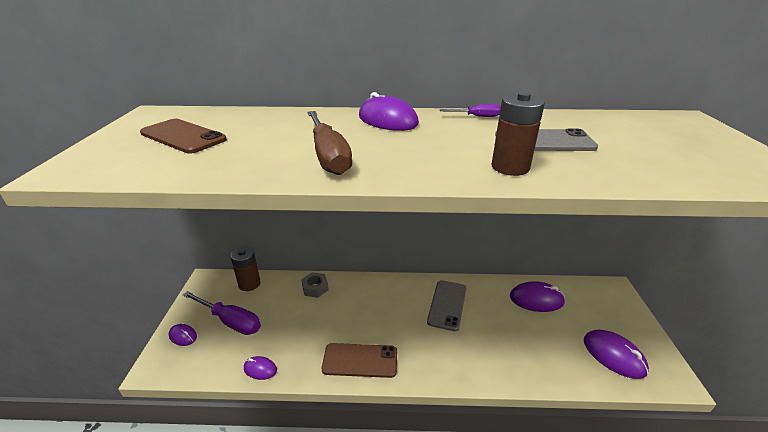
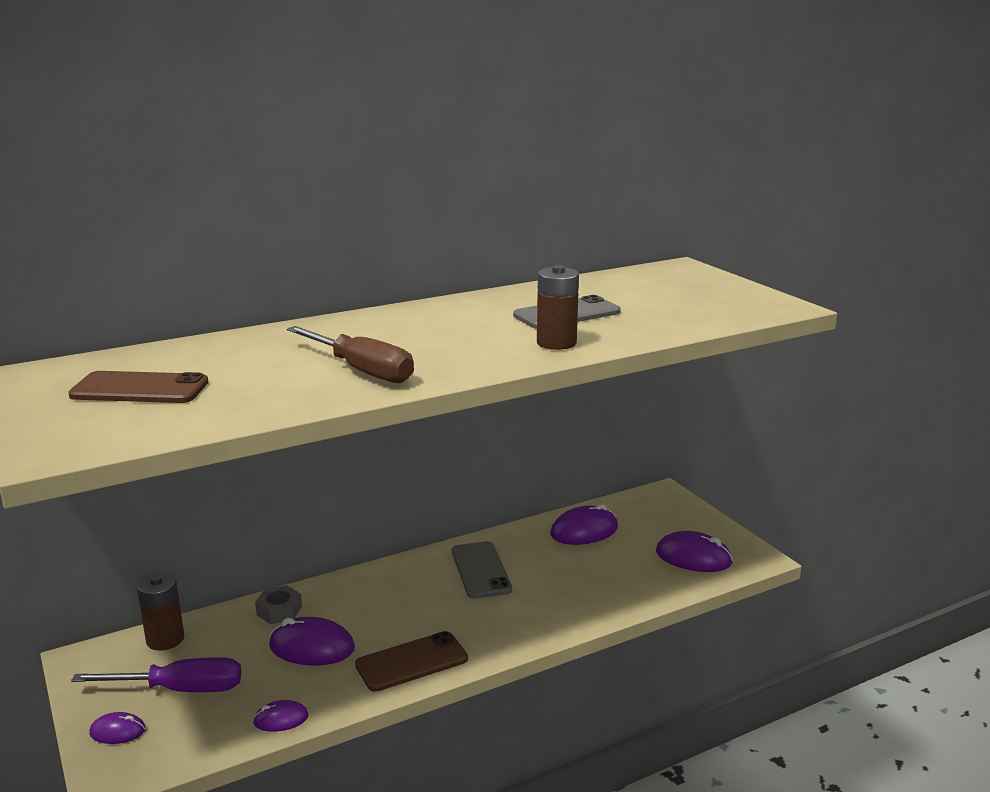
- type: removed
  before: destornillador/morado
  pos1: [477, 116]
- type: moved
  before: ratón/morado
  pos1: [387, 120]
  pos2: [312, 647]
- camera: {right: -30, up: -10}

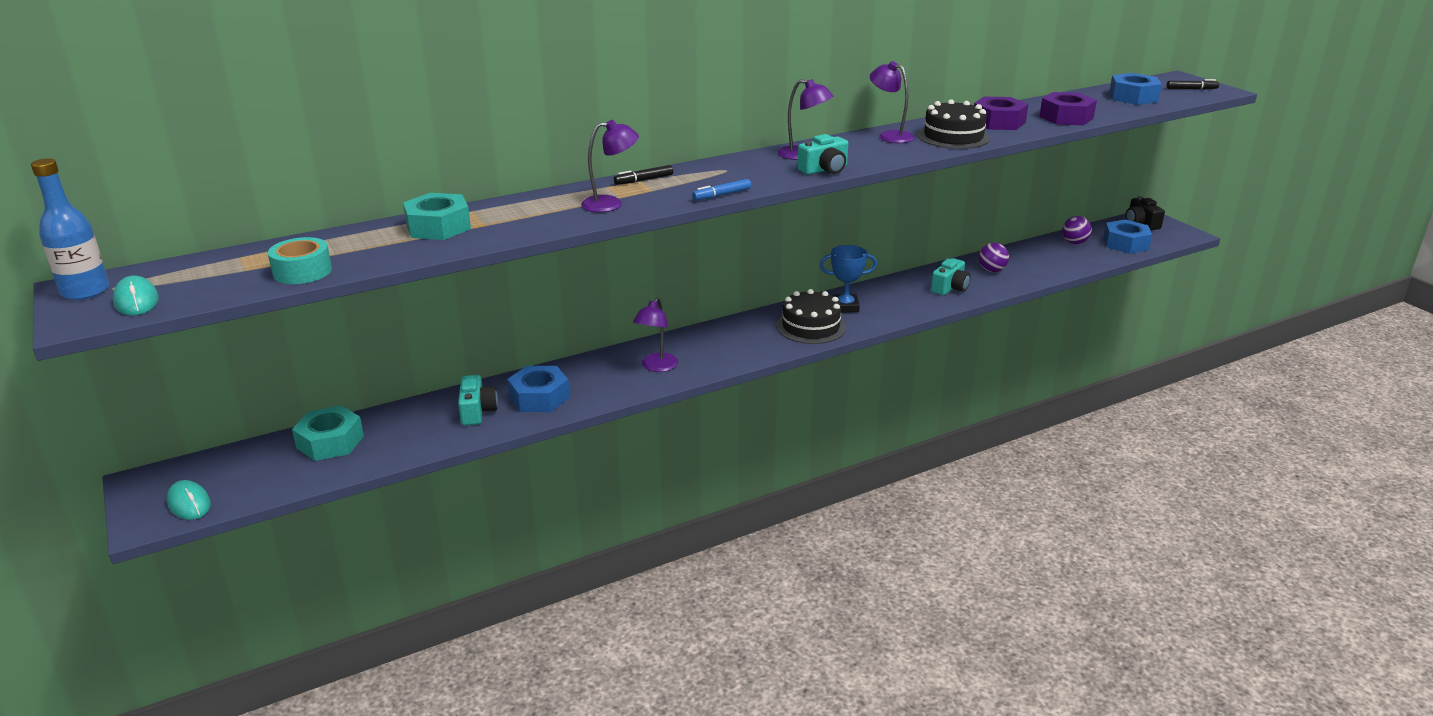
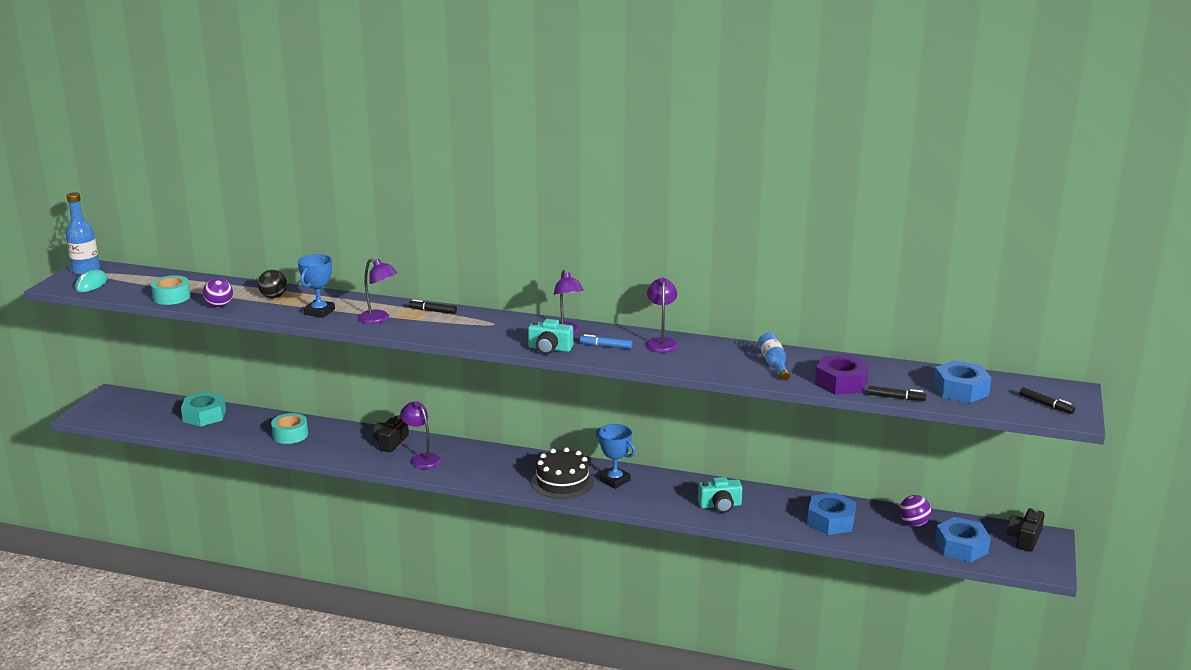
- type: removed
  before: ratón/turquesa
  pos1: [189, 503]
- type: removed
  before: tarta/negro
  pos1: [953, 137]
- type: added
  after: trofeo/azul
  pos2: [319, 312]
- type: added
  after: cámara/negro
  pos2: [390, 442]
- type: added
  after: rotulador/negro
  pos2: [896, 398]
- type: moved
  before: tuerca/azul
  pos1: [539, 397]
  pos2: [830, 521]
- type: moved
  before: rotulador/azul
  pos1: [721, 195]
  pos2: [606, 346]
- type: moved
  before: pelota/morado
  pos1: [991, 271]
  pos2: [219, 306]
- type: replaced
  before: tuerca/turquesa
  after: pelota/negro
  pos1: [438, 227]
  pos2: [273, 297]
- type: replaced
  before: cámara/turquesa
  after: cinta adhesiva/turquesa
  pos1: [477, 411]
  pos2: [290, 435]
- type: replaced
  before: tuerca/morado
  after: botella/azul
  pos1: [998, 122]
  pos2: [773, 364]
- type: turned
  before: lámpara/morado
  pos1: [656, 367]
  pos2: [422, 458]
  turn: 75
- camera: {right: 45, up: -5}

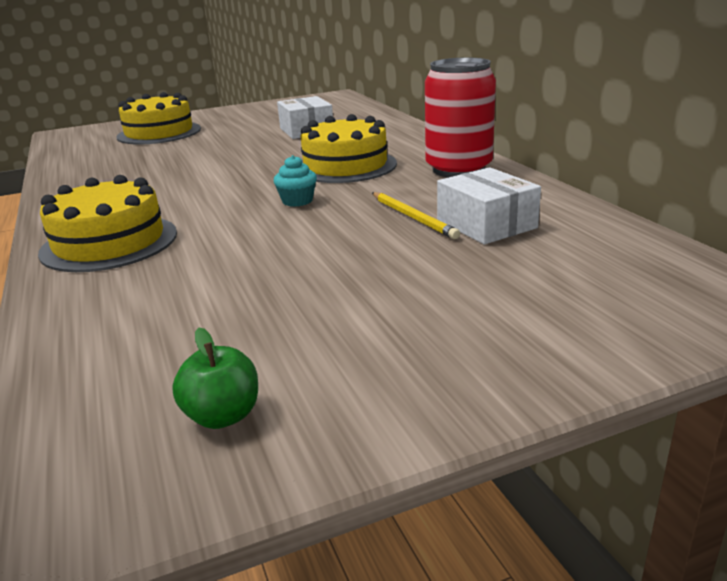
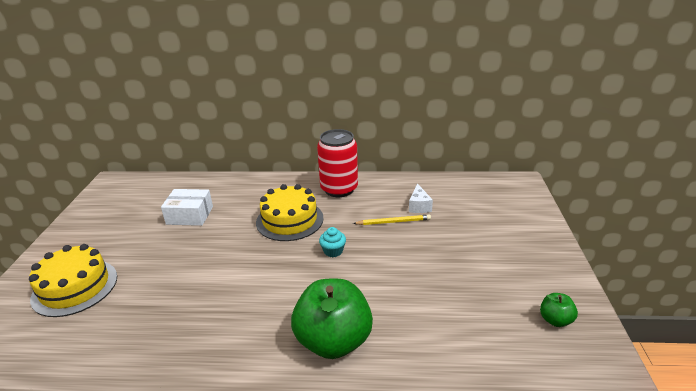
- type: replaced
  before: tarta/amarillo
  after: manzana/verde
  pos1: [109, 242]
  pos2: [333, 341]
- type: replaced
  before: caja/blanco
  after: queso/blanco
  pos1: [486, 224]
  pos2: [419, 206]
- camera: {right: -65, up: 5}

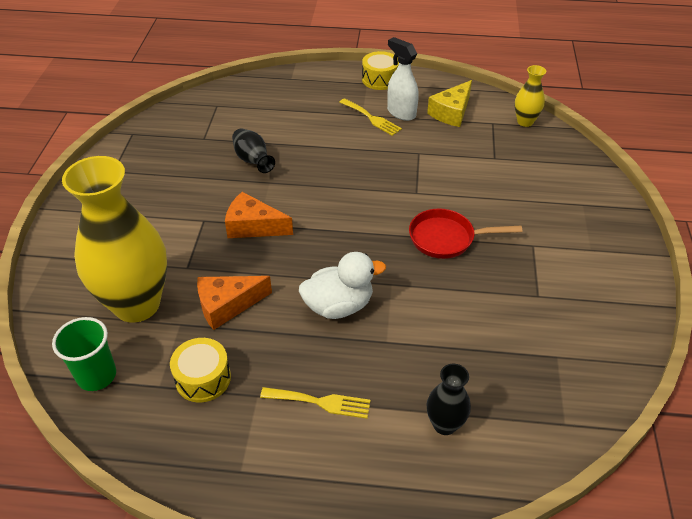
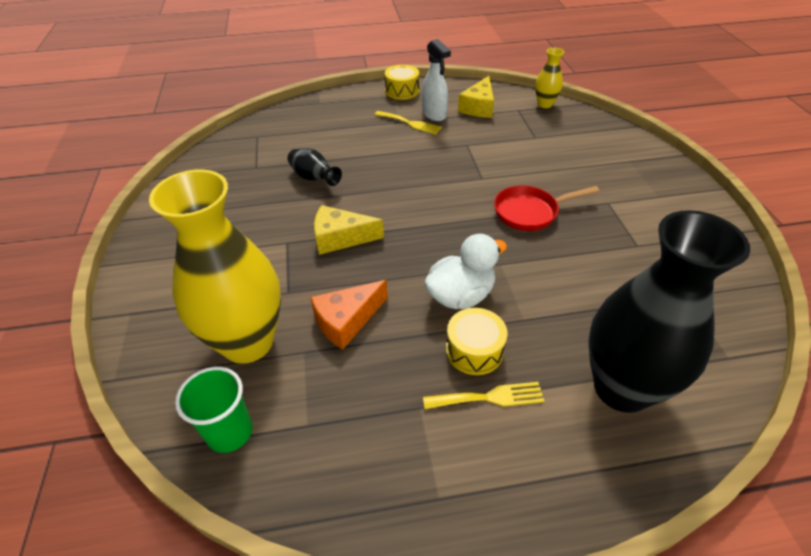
- type: moved
  before: tambor/amarillo
  pos1: [203, 378]
  pos2: [474, 350]
- type: recoloured
  before: queso/naranja
  after: queso/amarillo
  pos1: [253, 226]
  pos2: [340, 238]
- type: turned
  before: pulverizador/blanco
  pos1: [401, 112]
  pos2: [434, 114]
  turn: -150
- type: resized
  before: florero/negro
  pos1: [444, 424]
  pos2: [621, 388]
  scale: 2.21
- camera: {right: -15, up: 0}

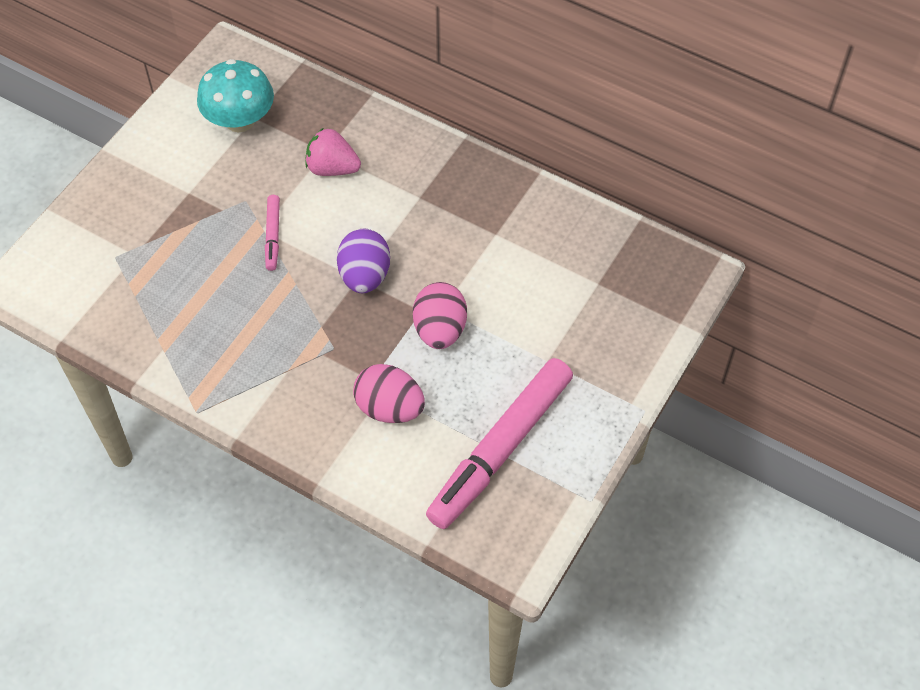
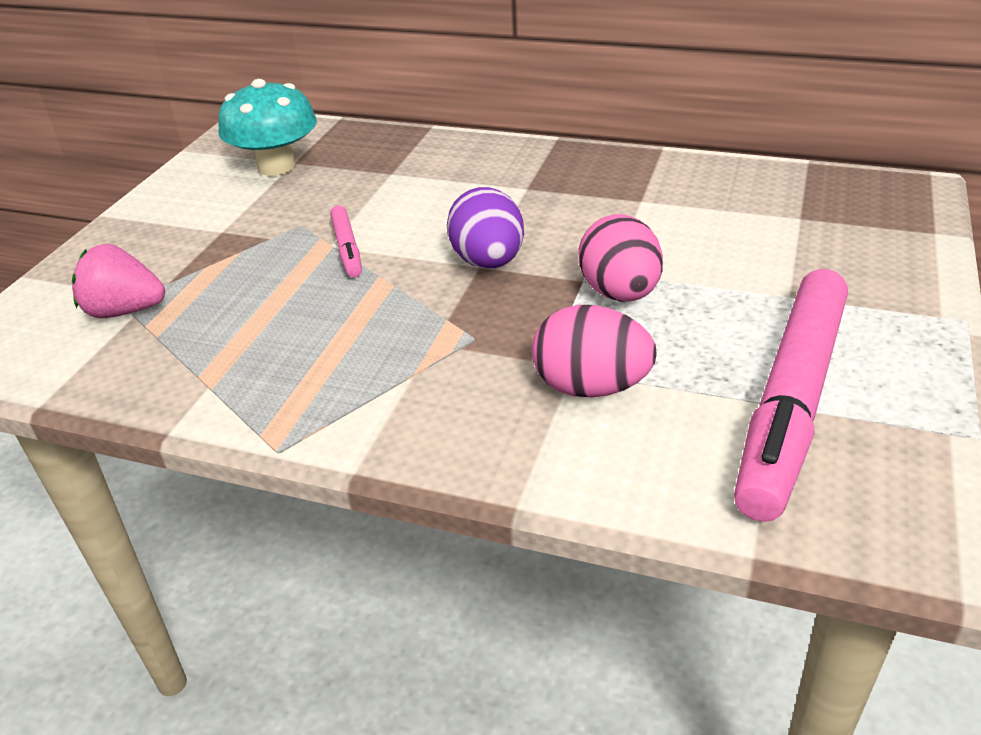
- type: moved
  before: fresa/rosa
  pos1: [332, 168]
  pos2: [125, 311]
- camera: {right: -10, up: -20}

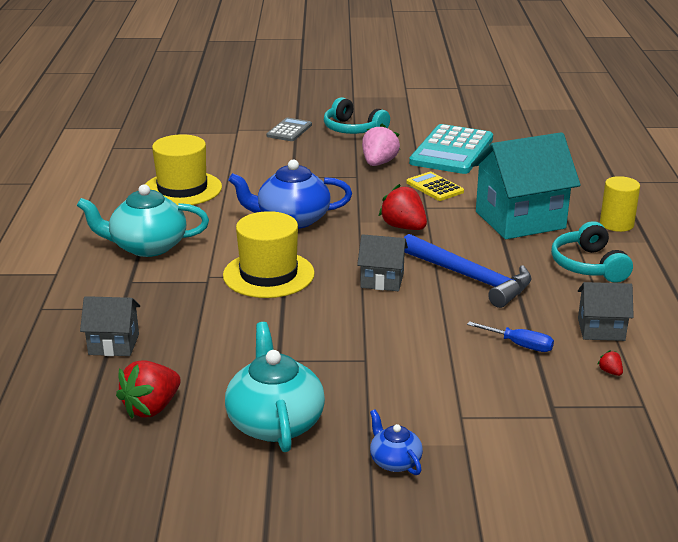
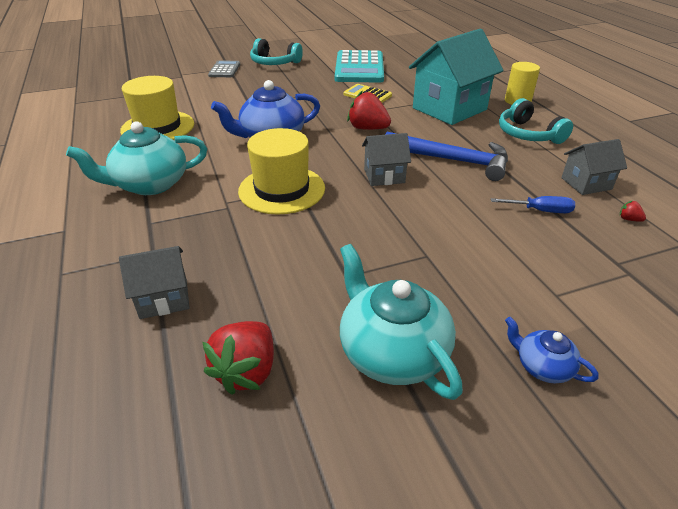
- type: removed
  before: fresa/rosa
  pos1: [379, 163]
- camera: {right: -20, up: 10}

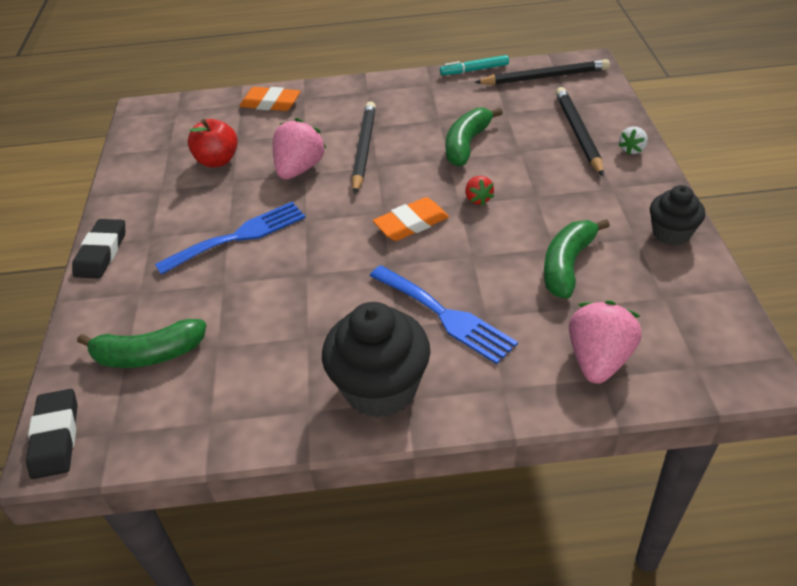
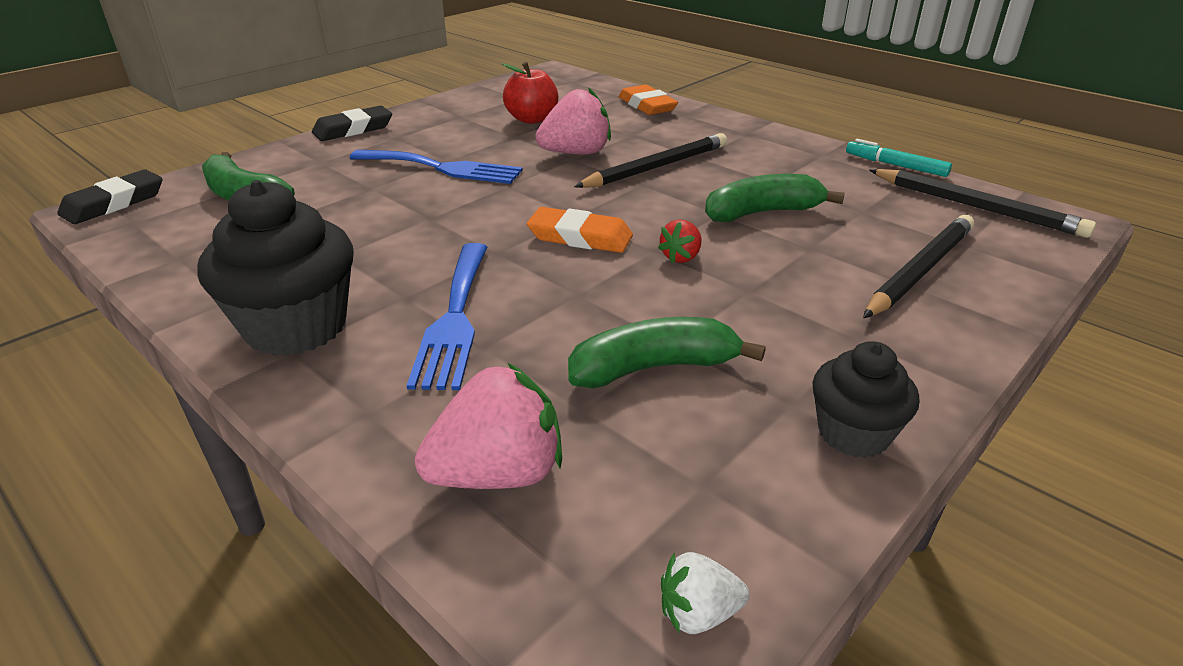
- type: moved
  before: fresa/blanco
  pos1: [632, 149]
  pos2: [698, 613]
- camera: {right: 45, up: -10}

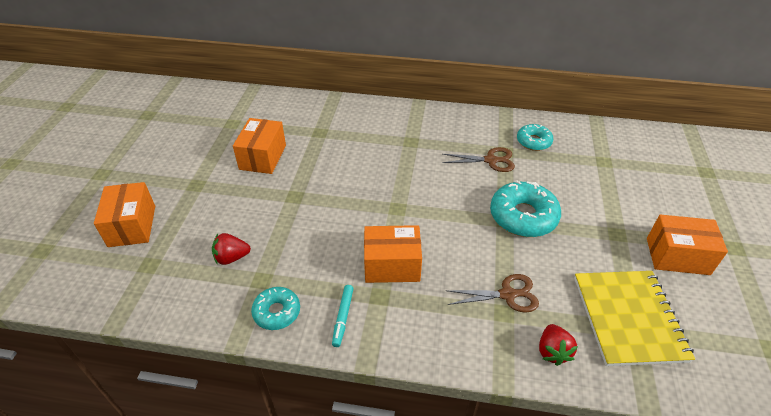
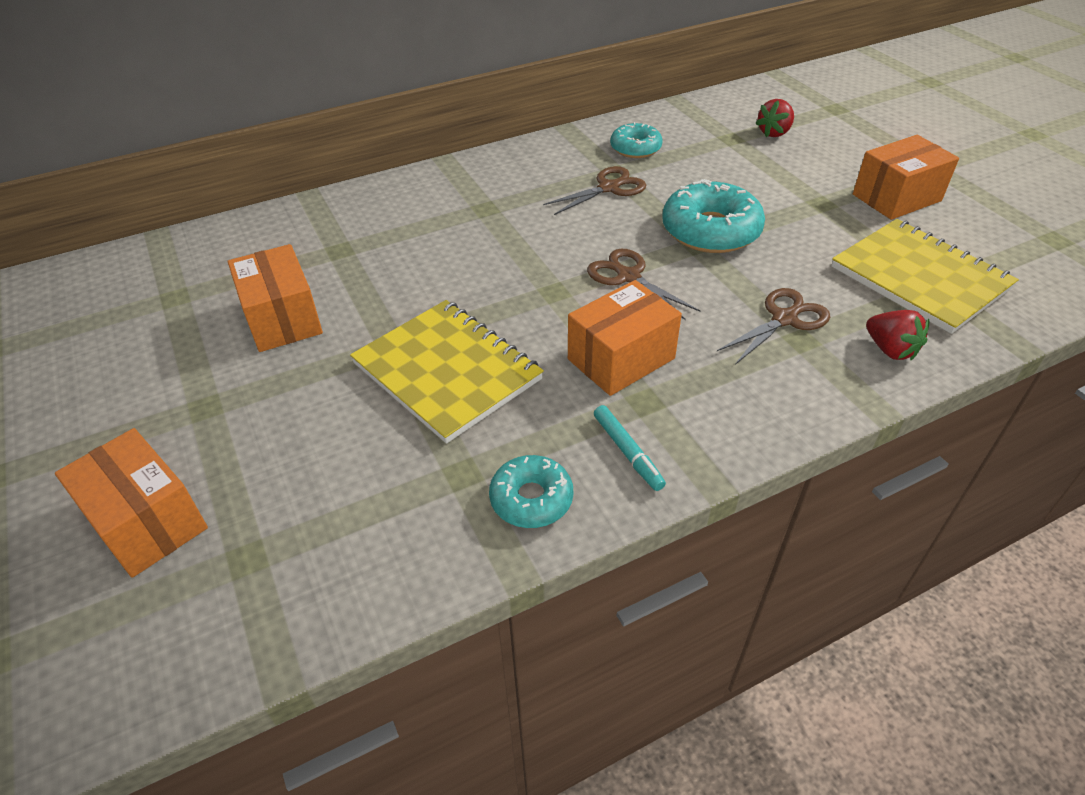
- type: added
  after: cuaderno/amarillo
  pos2: [447, 372]
- type: added
  after: tijeras/marrón
  pos2: [628, 277]
- type: moved
  before: fresa/rojo
  pos1: [231, 257]
  pos2: [774, 133]
- camera: {right: -35, up: 0}

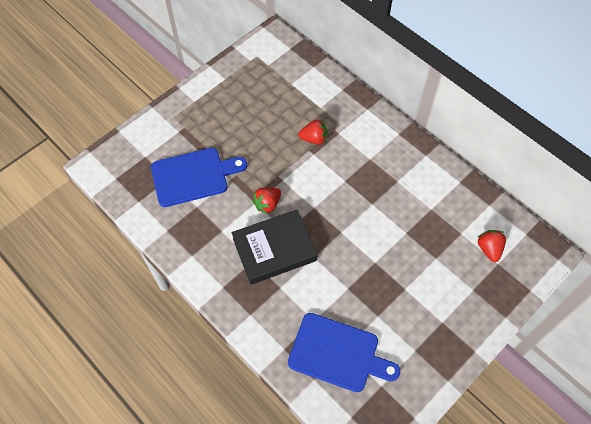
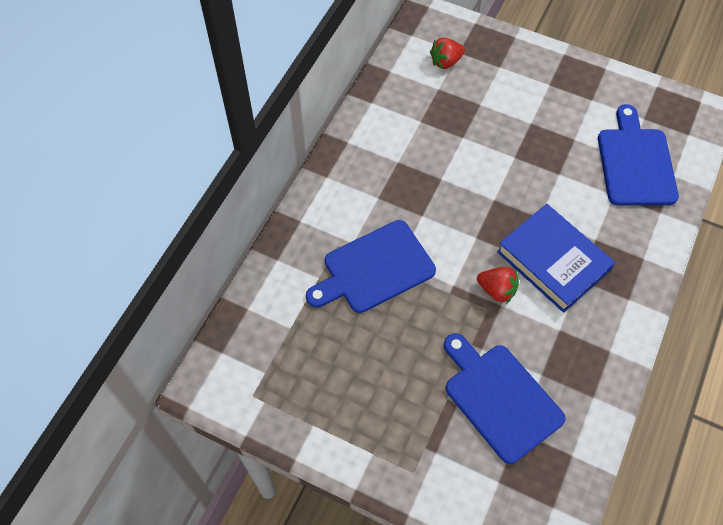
- type: replaced
  before: fresa/rojo
  after: tabla de cortar/azul
  pos1: [314, 139]
  pos2: [374, 268]
- type: recoloured
  before: libro/negro
  after: libro/azul
  pos1: [274, 249]
  pos2: [553, 261]
- camera: {right: -110, up: 0}

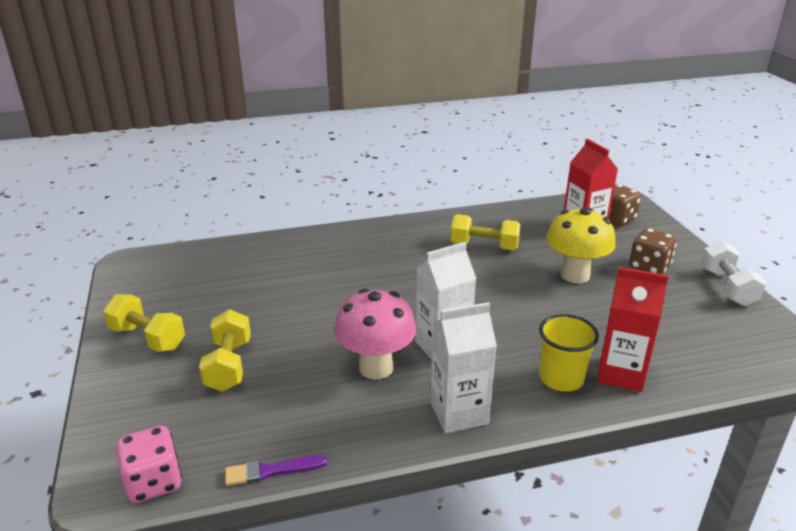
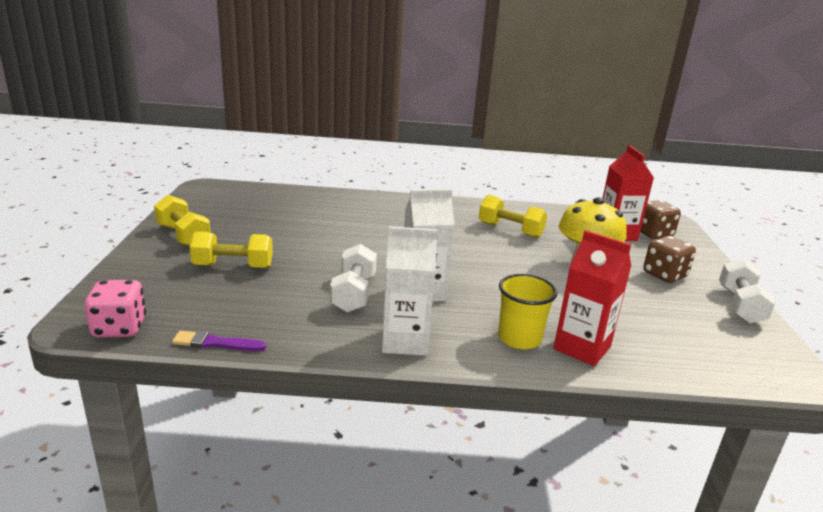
- type: replaced
  before: seta/rosa
  after: mancuerna/blanco
  pos1: [376, 367]
  pos2: [353, 294]
- type: turned
  before: mancuerna/amarillo
  pos1: [229, 365]
  pos2: [233, 266]
  turn: 75
- camera: {right: 15, up: -5}

